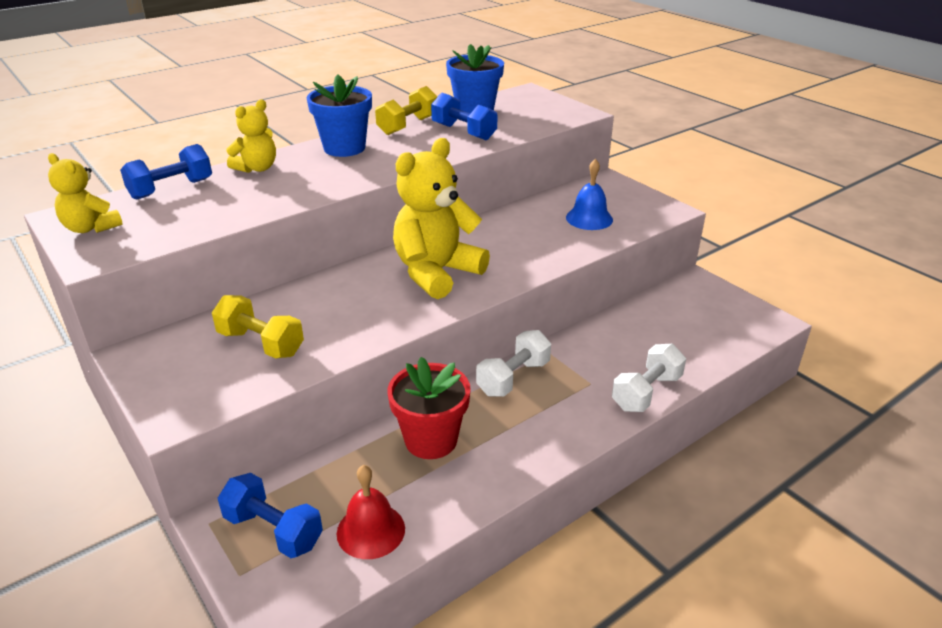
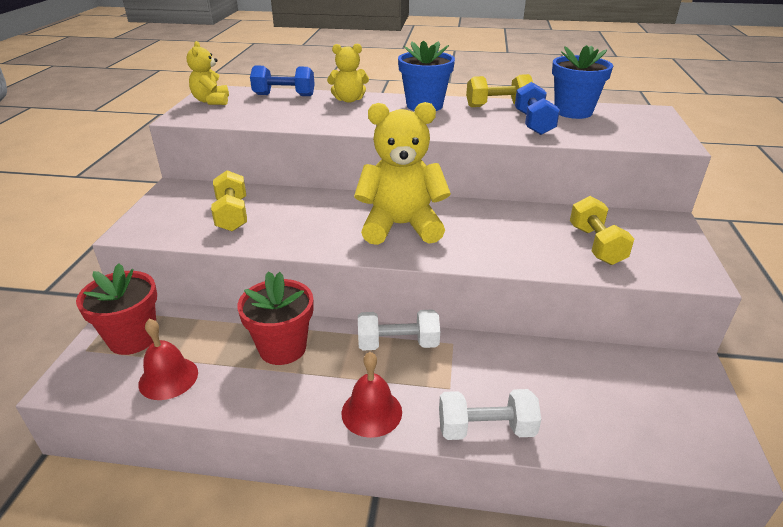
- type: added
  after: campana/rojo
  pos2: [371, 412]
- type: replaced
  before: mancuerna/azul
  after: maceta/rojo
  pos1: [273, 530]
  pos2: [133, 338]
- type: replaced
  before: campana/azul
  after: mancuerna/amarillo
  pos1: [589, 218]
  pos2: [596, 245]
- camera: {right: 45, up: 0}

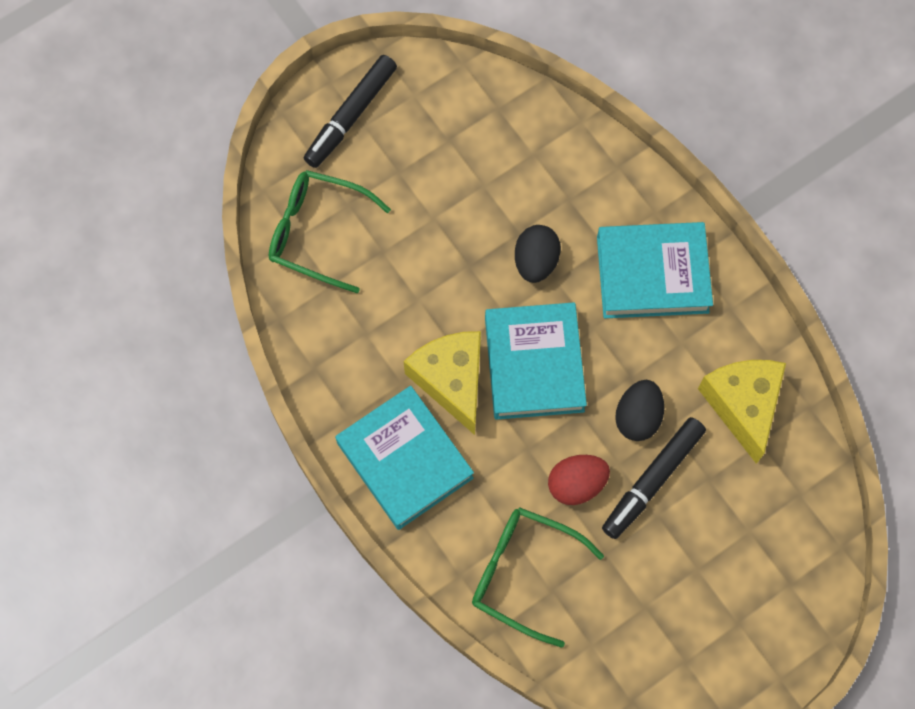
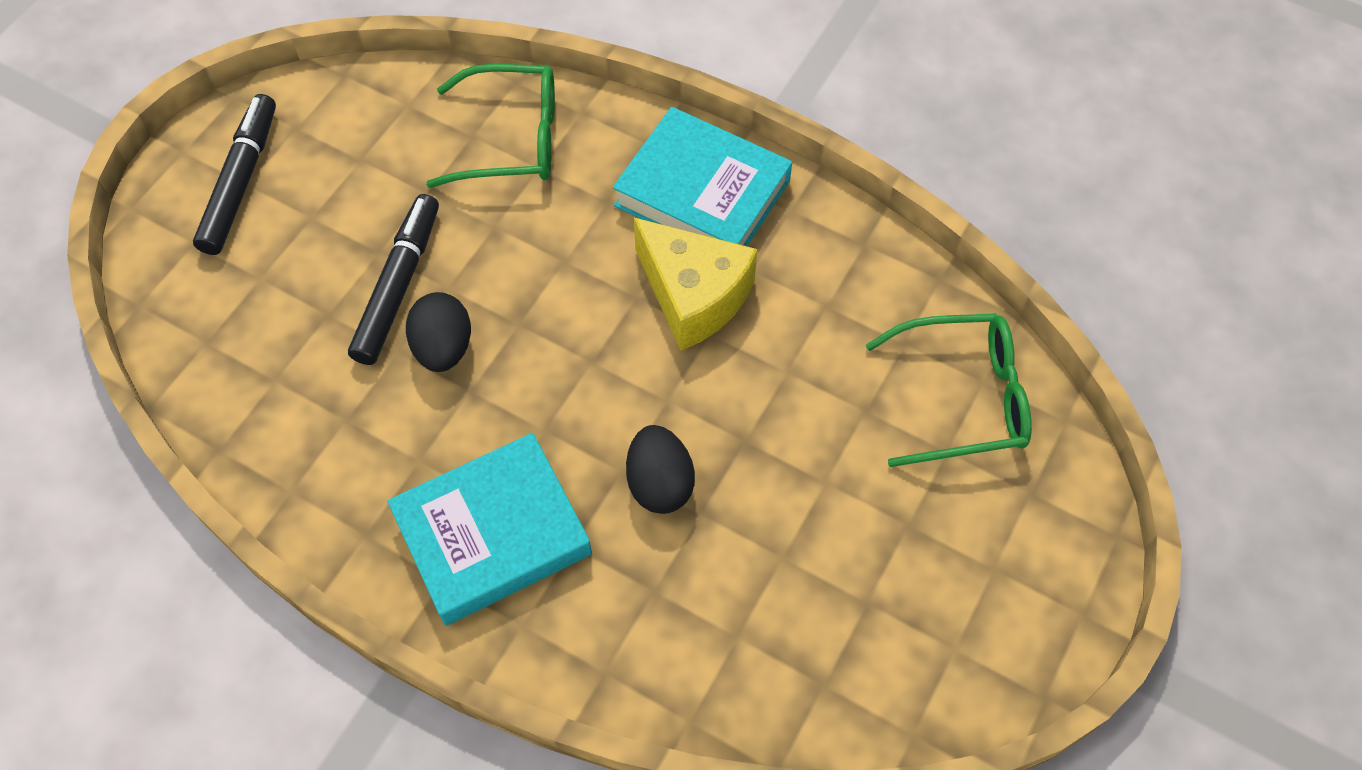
- type: removed
  before: libro/turquesa
  pos1: [534, 364]
- type: removed
  before: huevo/rojo
  pos1: [576, 484]
- type: removed
  before: queso/amarillo
  pos1: [742, 405]
- type: moved
  before: rotulador/negro
  pos1: [351, 116]
  pos2: [241, 181]
- camera: {right: 155, up: -10}

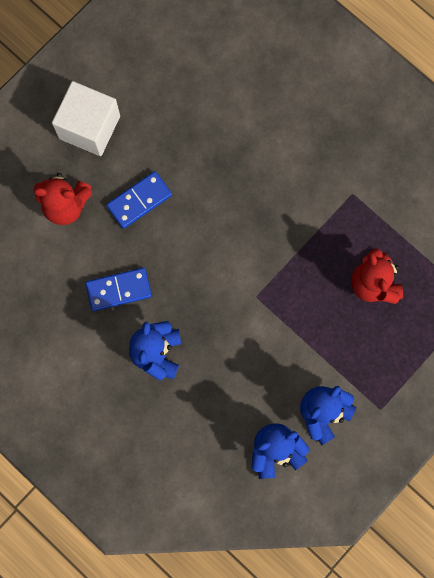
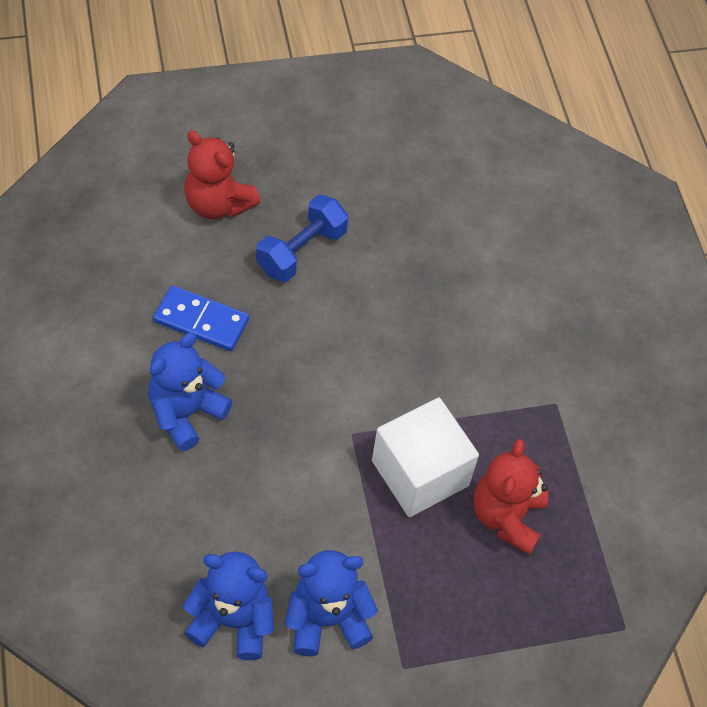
- type: moved
  before: cubo/blanco
  pos1: [89, 127]
  pos2: [420, 473]
- type: replaced
  before: ficha de dominó/azul
  after: mancuerna/azul
  pos1: [139, 201]
  pos2: [301, 251]
- camera: {right: 30, up: -20}

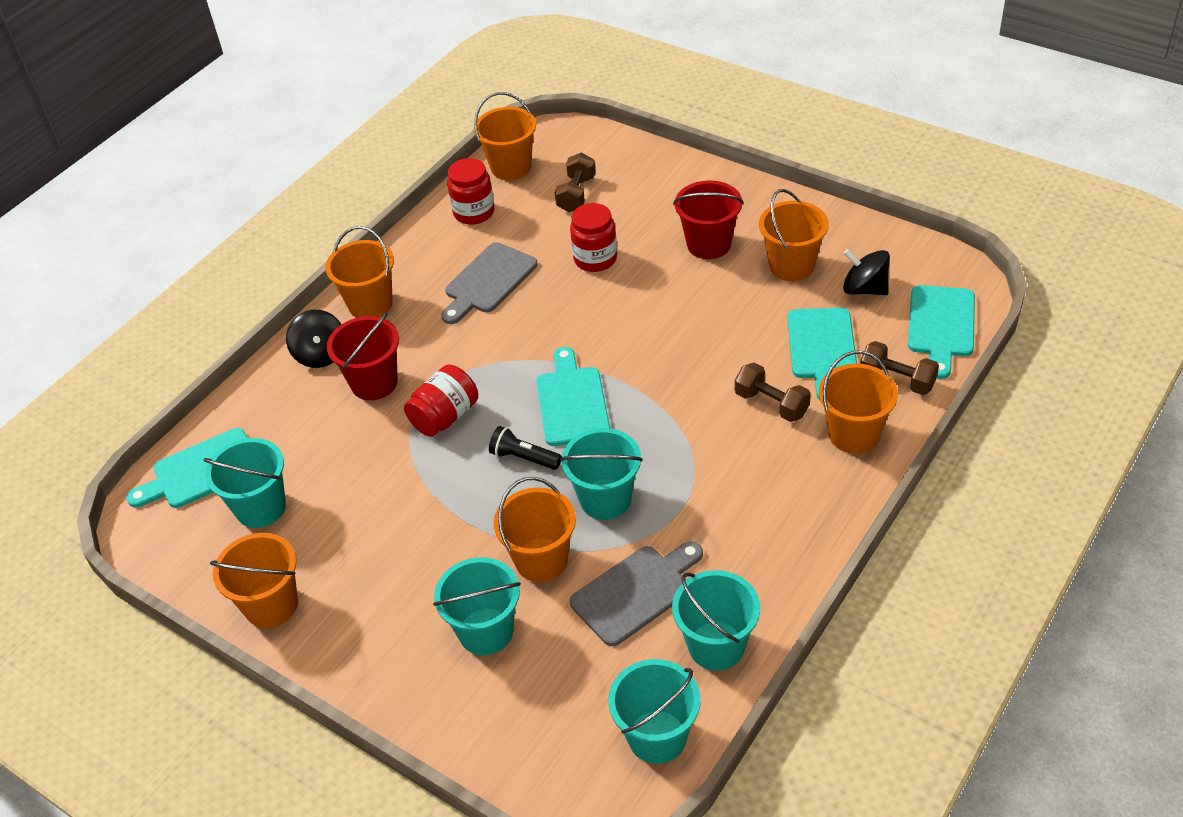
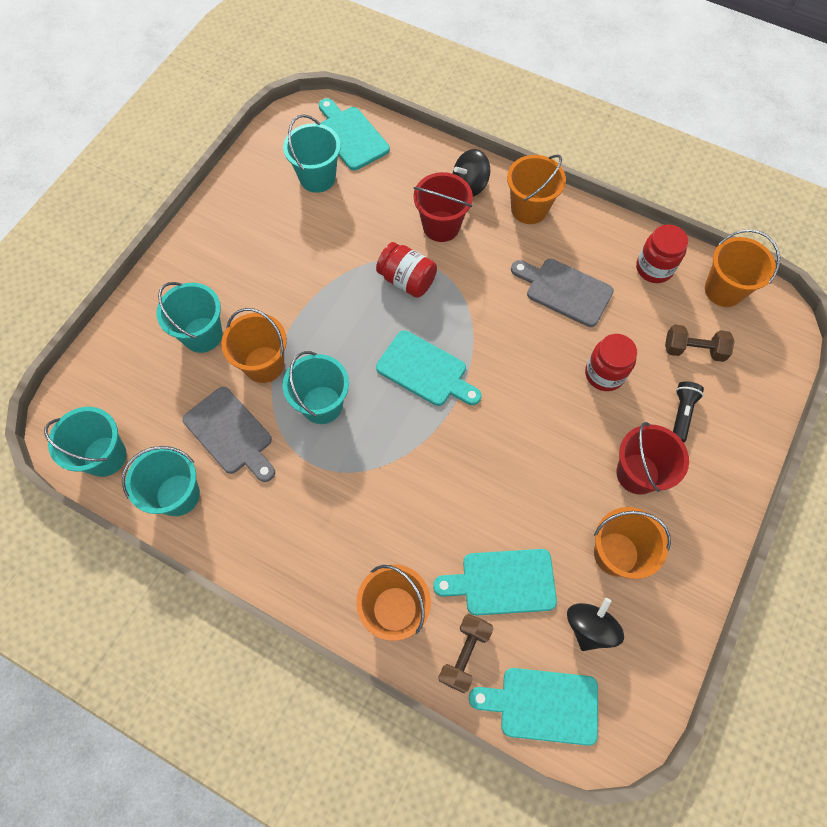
- type: removed
  before: balde/naranja
  pos1: [271, 605]
- type: removed
  before: mancuerna/marrón
  pos1: [771, 404]
- type: moved
  before: lámpara de mano/negro
  pos1: [524, 458]
  pos2: [681, 414]
- type: turned
  before: tabla de cortar/turquesa
  pos1: [572, 402]
  pos2: [425, 370]
  turn: 45
- camera: {right: 80, up: 20}

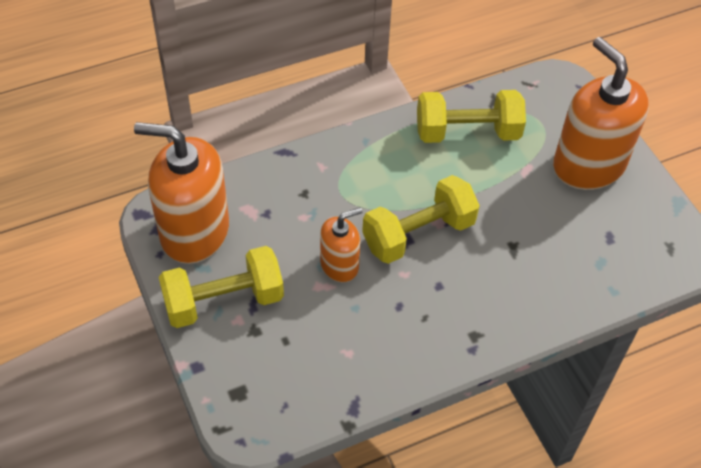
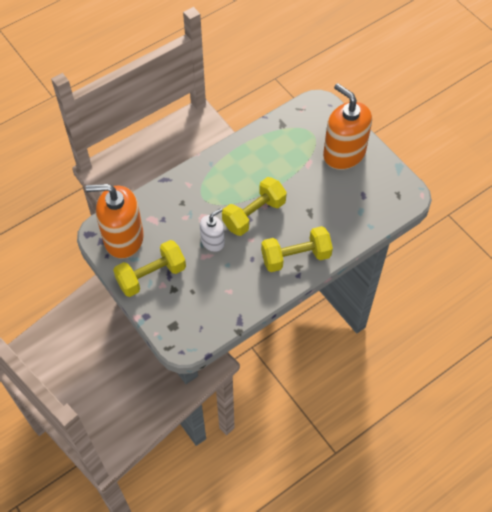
- type: moved
  before: mancuerna/amarillo
  pos1: [467, 132]
  pos2: [295, 257]
- type: recoloured
  before: dispensador de jabón/naranja
  after: dispensador de jabón/blanco
  pos1: [339, 265]
  pos2: [212, 241]
- camera: {right: -10, up: 5}

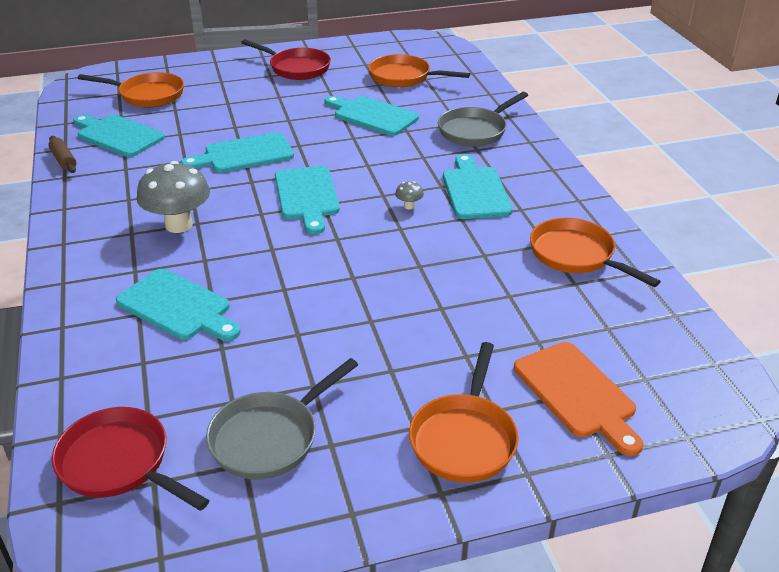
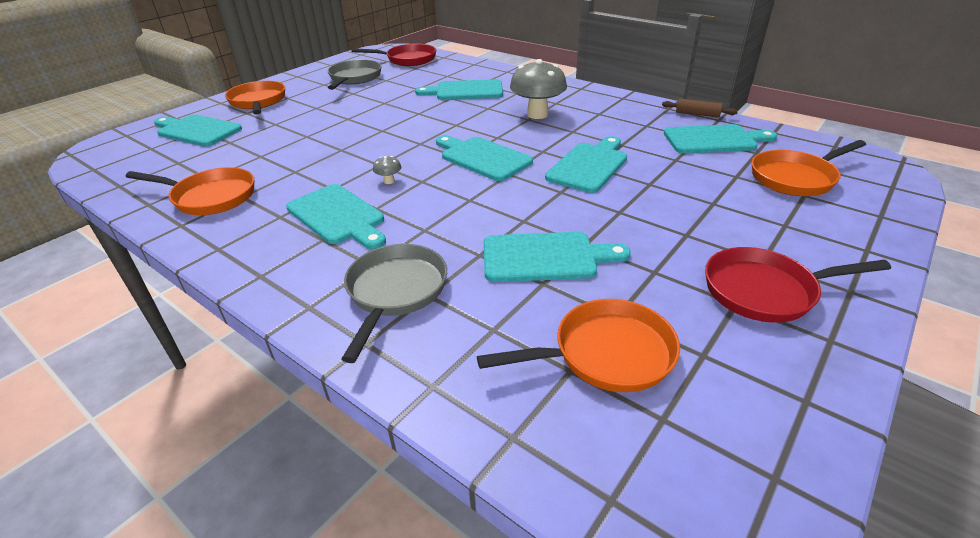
- type: recoloured
  before: tabla de cortar/naranja
  after: tabla de cortar/turquesa
  pos1: [577, 393]
  pos2: [196, 130]
- camera: {right: 145, up: 0}

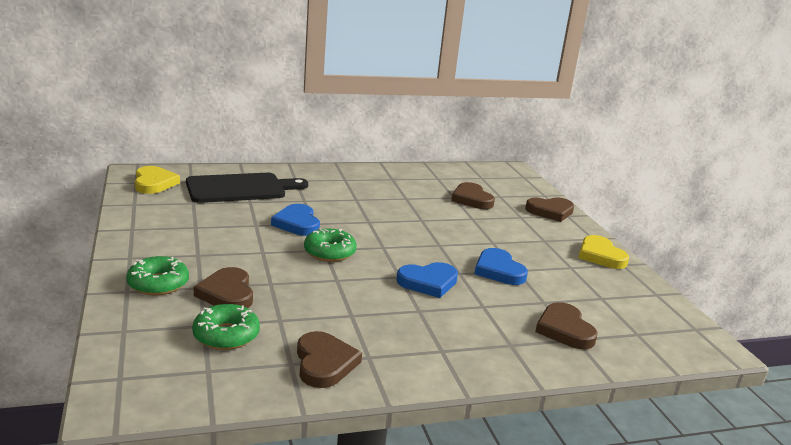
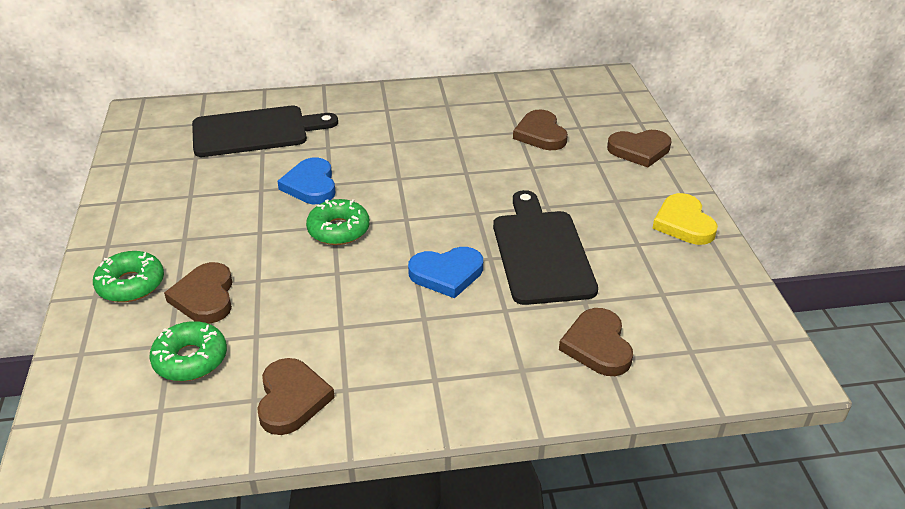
- type: removed
  before: corazón/amarillo
  pos1: [154, 183]
- type: replaced
  before: corazón/azul
  after: tabla de cortar/negro
  pos1: [498, 270]
  pos2: [541, 252]
- camera: {right: 10, up: 15}

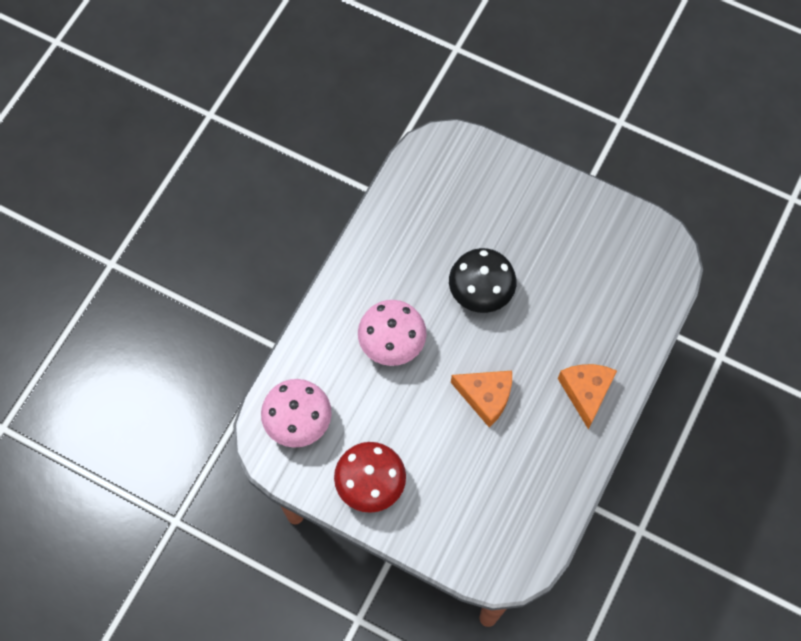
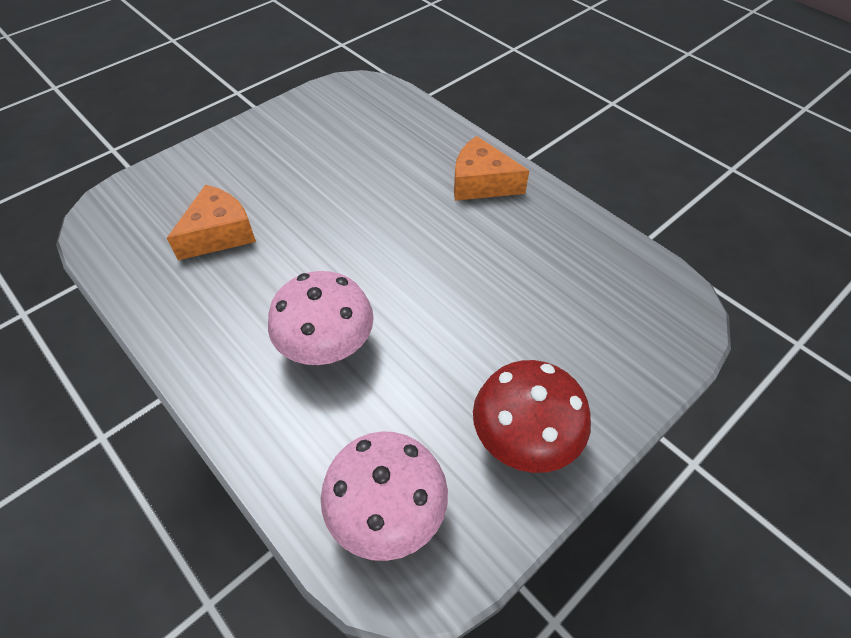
- type: removed
  before: seta/negro
  pos1: [480, 292]
- type: moved
  before: queso/naranja
  pos1: [485, 397]
  pos2: [219, 234]
- camera: {right: -70, up: -15}

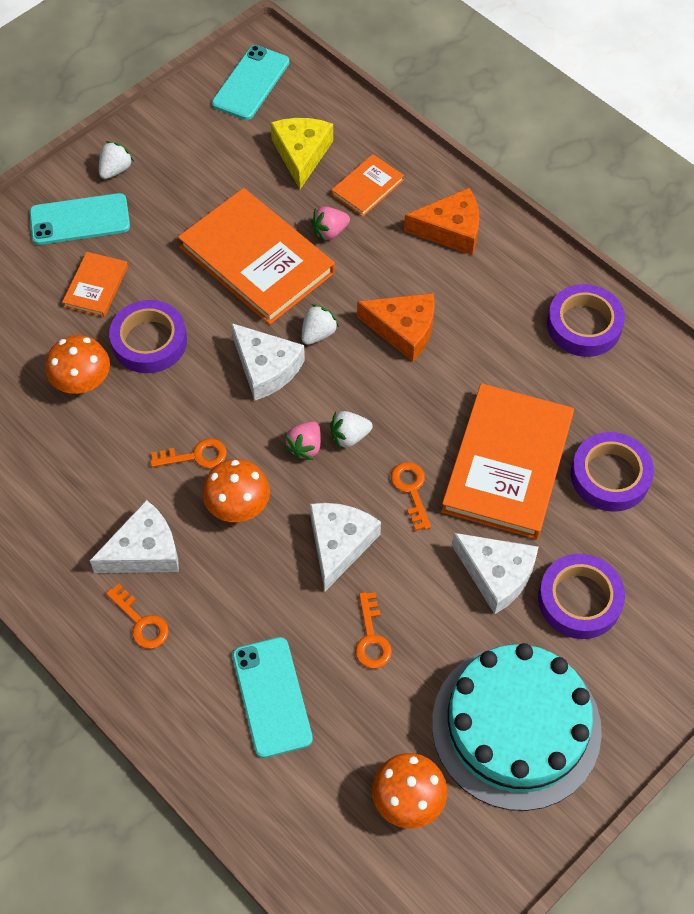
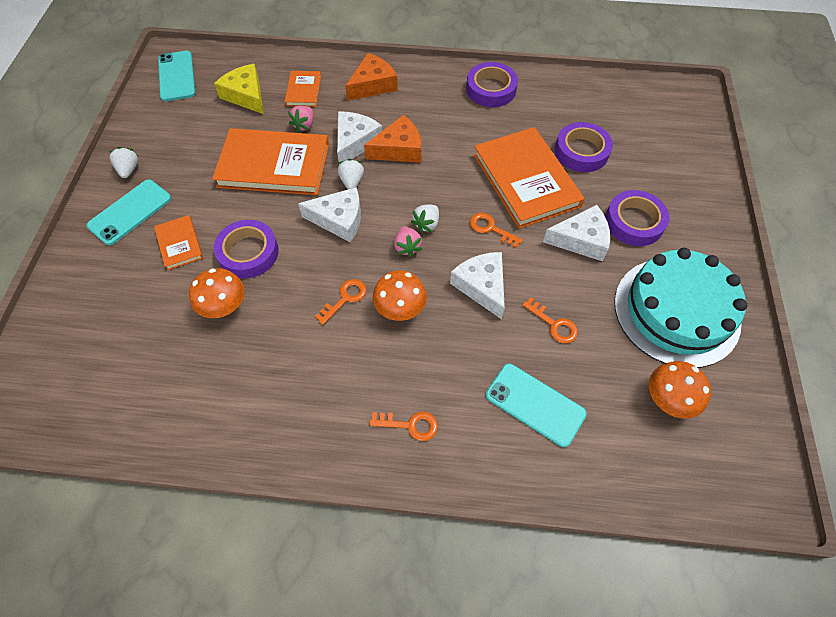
- type: moved
  before: queso/blanco
  pos1: [144, 550]
  pos2: [355, 142]
- camera: {right: -40, up: 0}

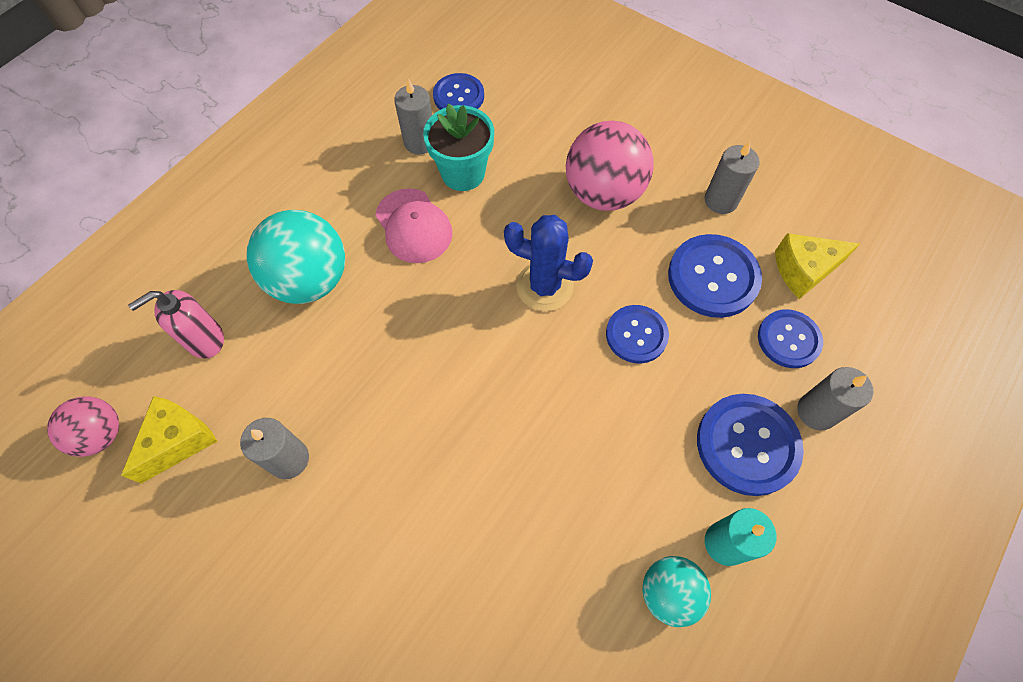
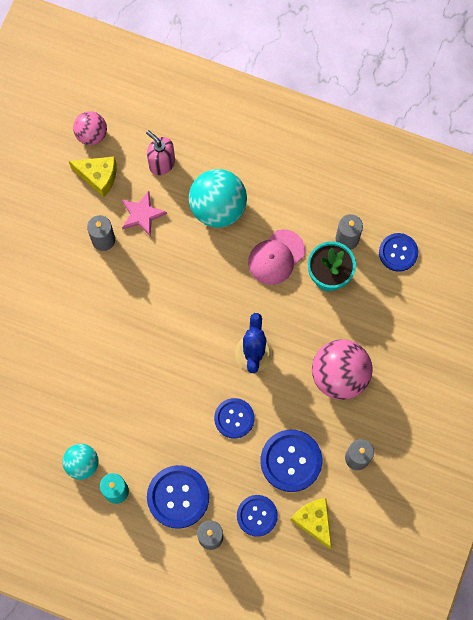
- type: added
  after: estrella/rosa
  pos2: [142, 214]
- camera: {right: 75, up: 10}

